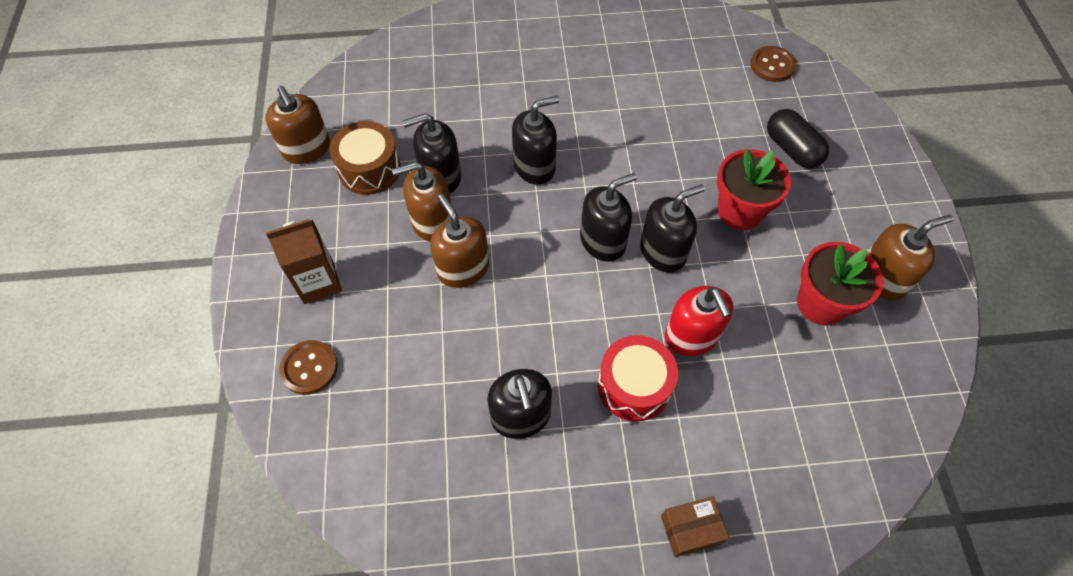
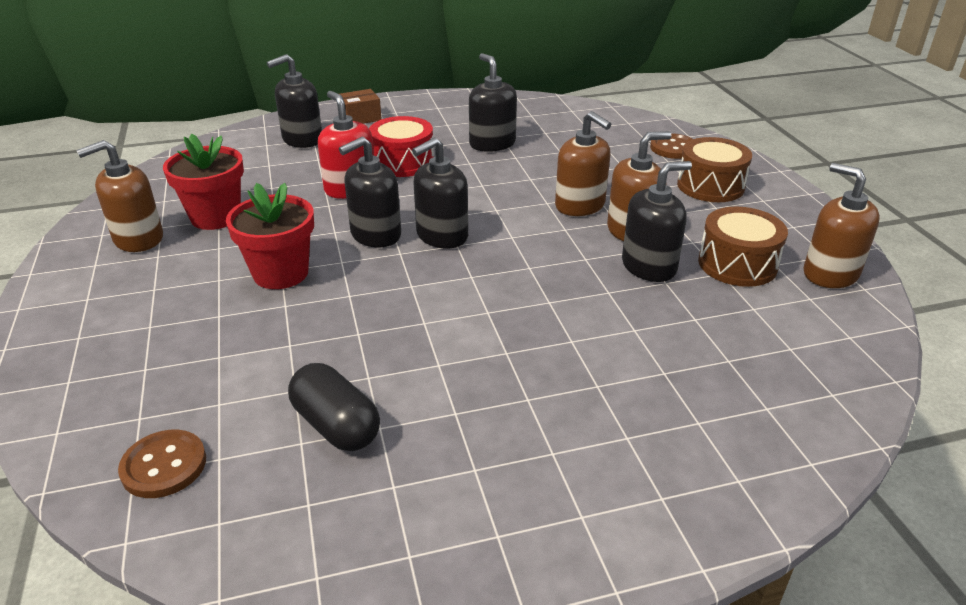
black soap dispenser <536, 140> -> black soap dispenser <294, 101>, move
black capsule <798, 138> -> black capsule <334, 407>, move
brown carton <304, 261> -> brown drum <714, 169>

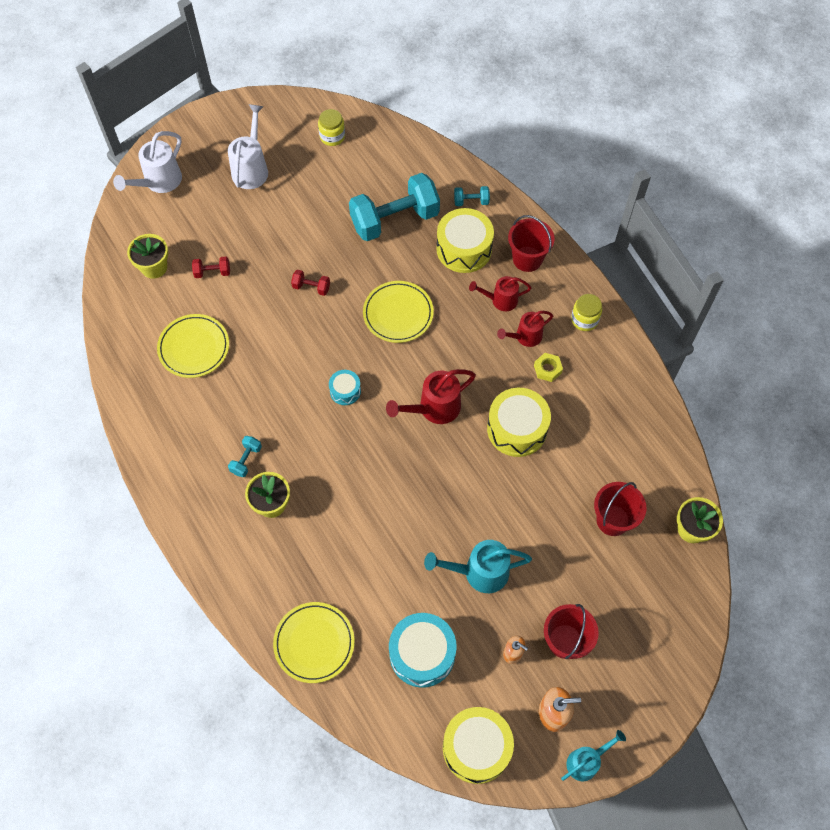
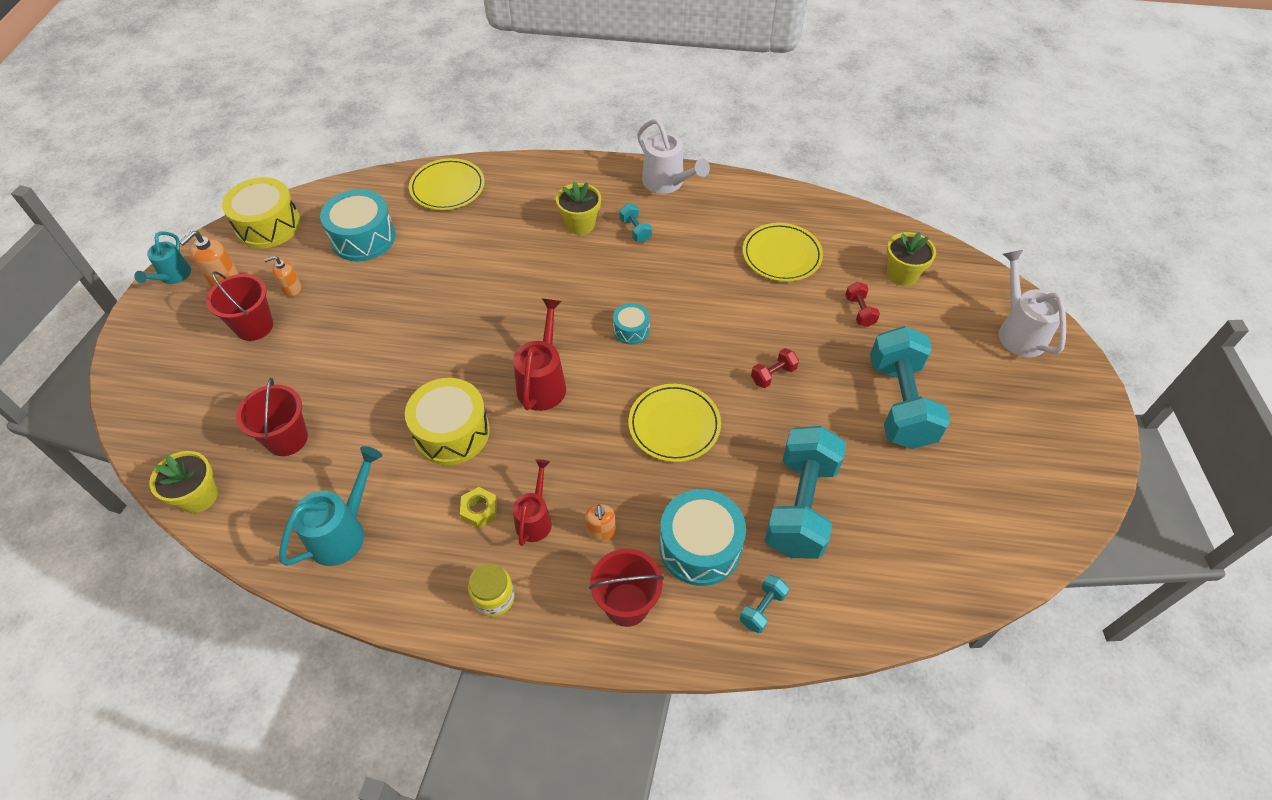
yellow jar <331, 127> -> none
none -> turquoise dumbbell <910, 387>
white watering can <248, 146> -> white watering can <673, 156>, move
turquoise watering can <478, 566> -> turquoise watering can <331, 506>, move
red watering can <500, 293> -> orange soap dispenser <600, 522>
yellow drum <465, 240> -> turquoise drum <703, 537>
red dumbbell <211, 267> -> red dumbbell <862, 304>, 45 degrees counterclockwise

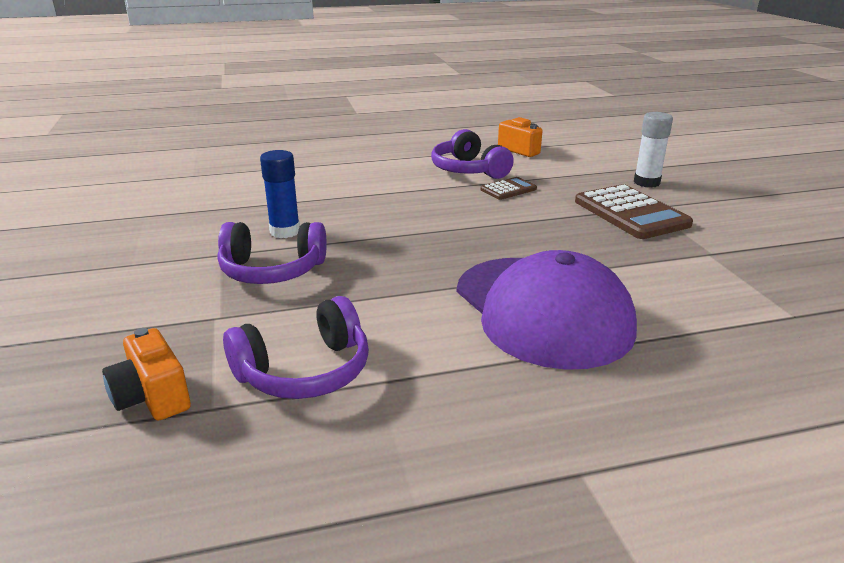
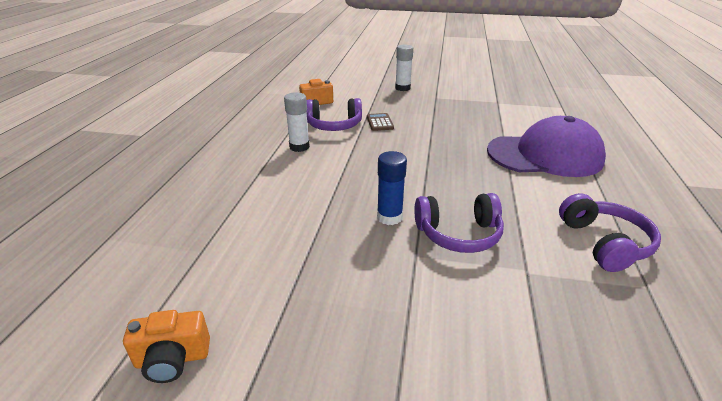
brown calculator <634, 211> -> none
none -> white glue stick <297, 122>
orange camera <146, 374> -> orange camera <166, 346>, move
purple headphones <272, 253> -> purple headphones <459, 223>, 60 degrees clockwise

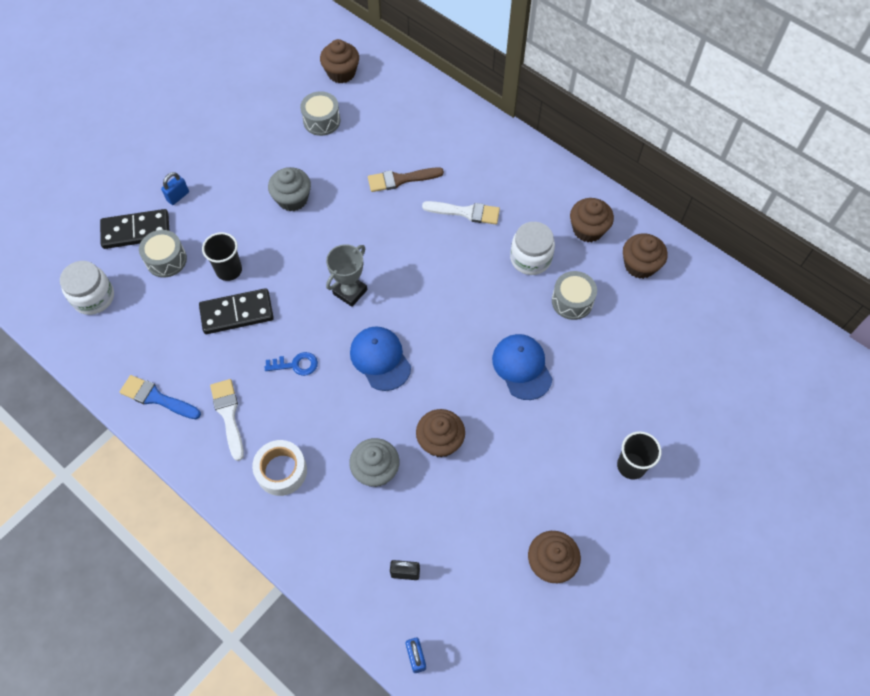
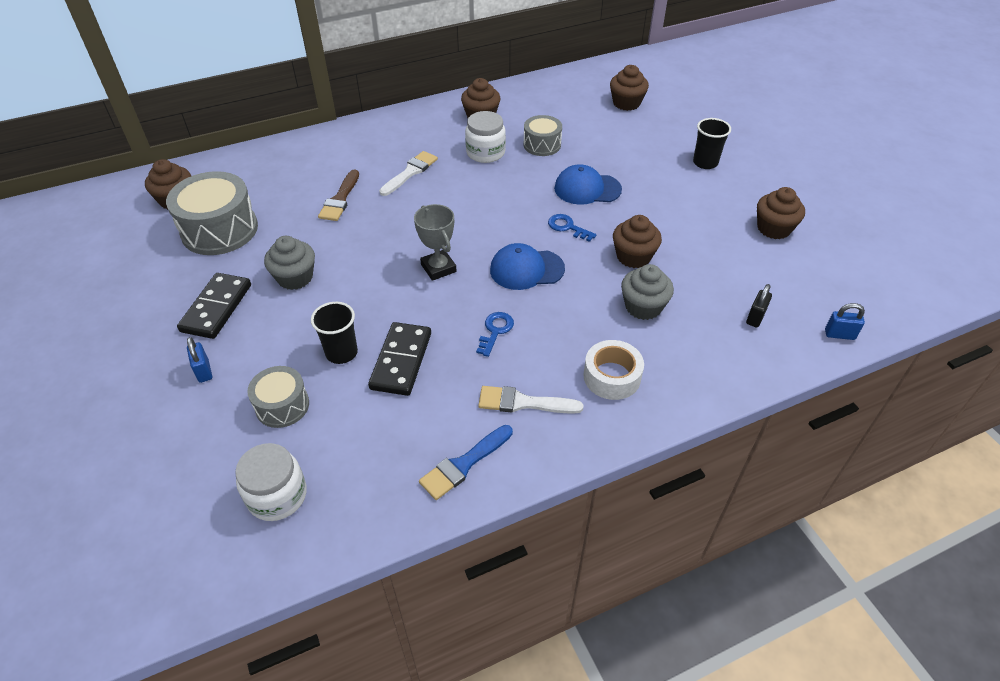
none -> blue key <572, 228>
black domino <134, 229> -> black domino <214, 306>, move
brown cupcake <645, 256> -> brown cupcake <629, 88>, move
grey drum <320, 113> -> grey drum <212, 213>, x1.75

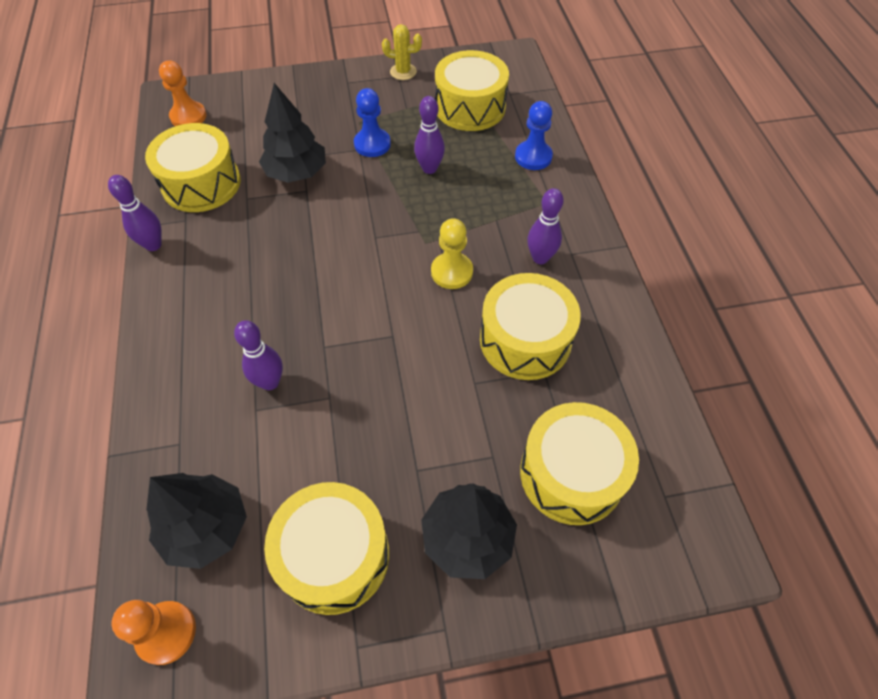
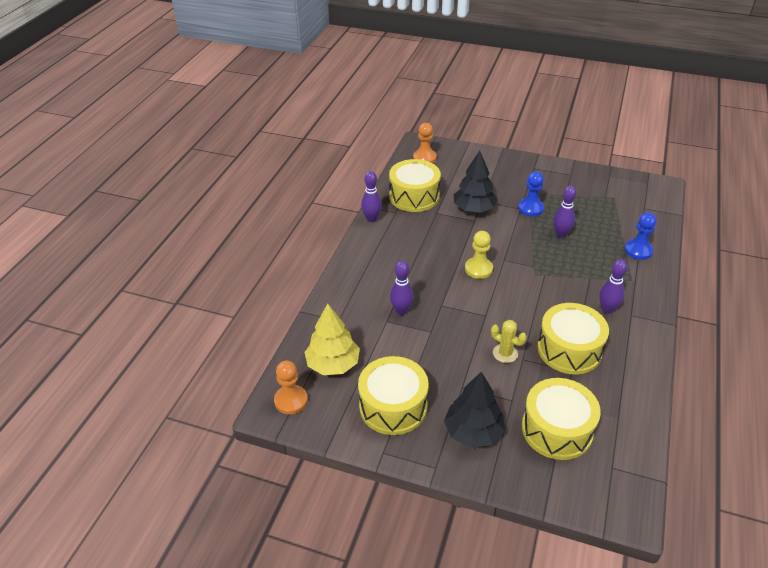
yellow drum <472, 90> -> none
yellow cactus <402, 52> -> yellow cactus <509, 341>, move
yellow pawn <452, 253> -> yellow pawn <479, 255>, move
black tree <196, 521> -> yellow tree <332, 339>

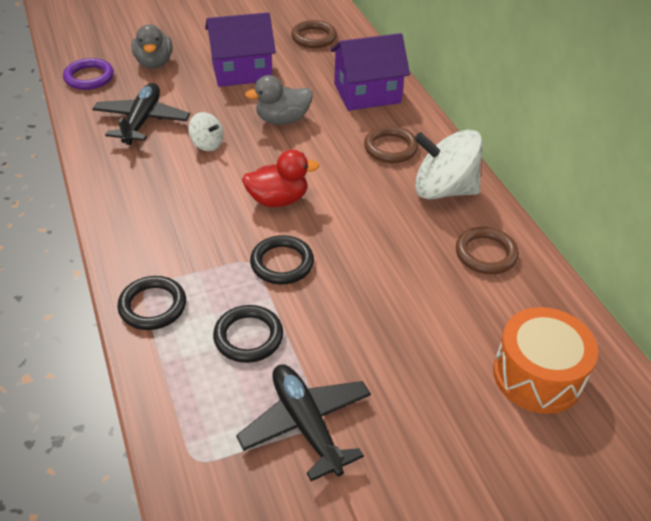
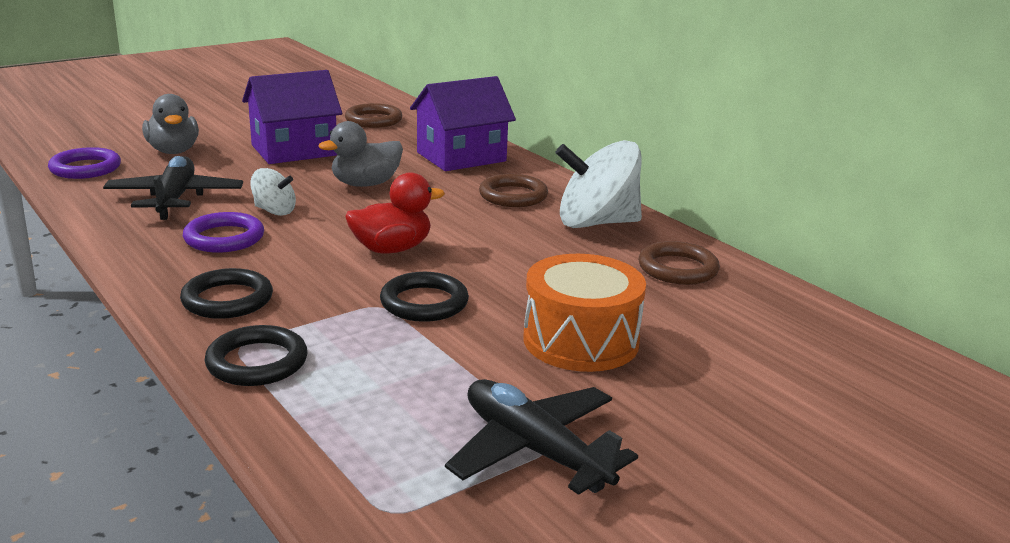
none -> purple ring <223, 232>
black ring <248, 334> -> black ring <226, 293>, move
orange drum <545, 360> -> orange drum <584, 313>, move

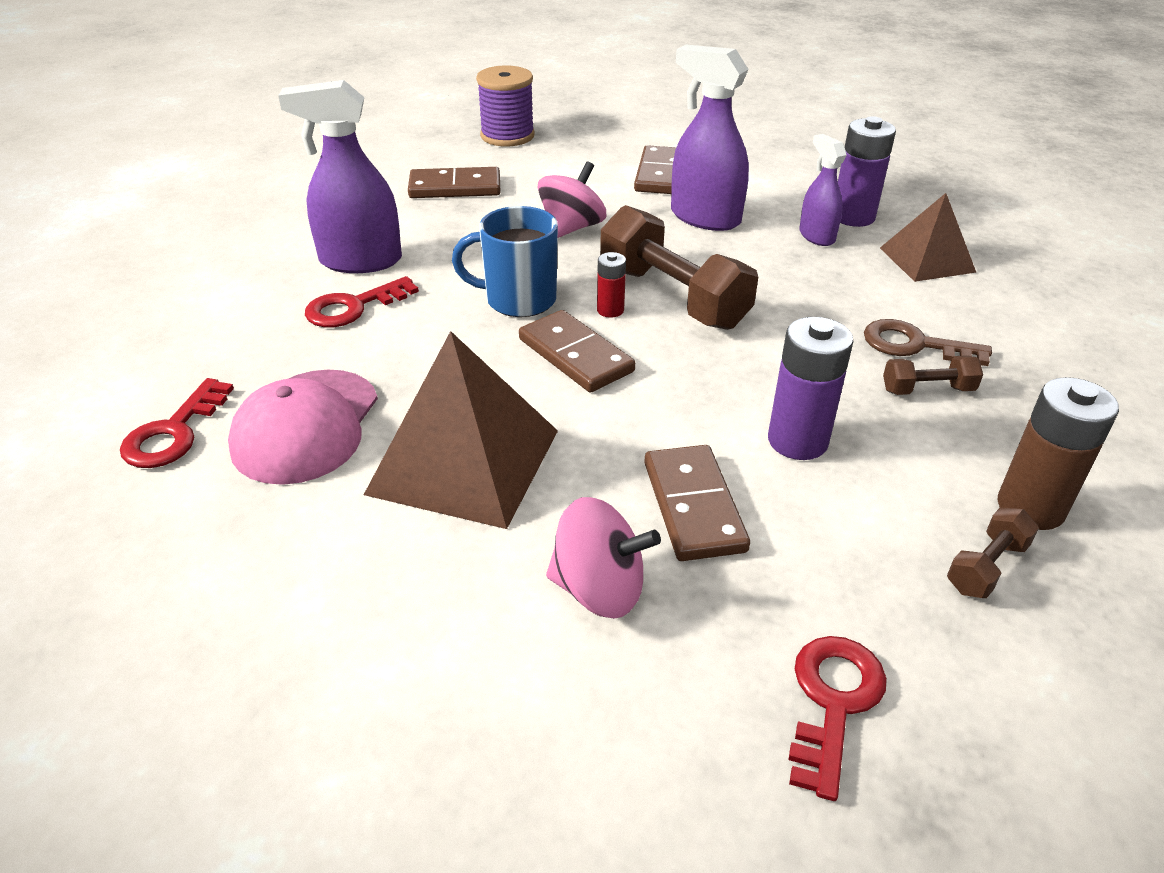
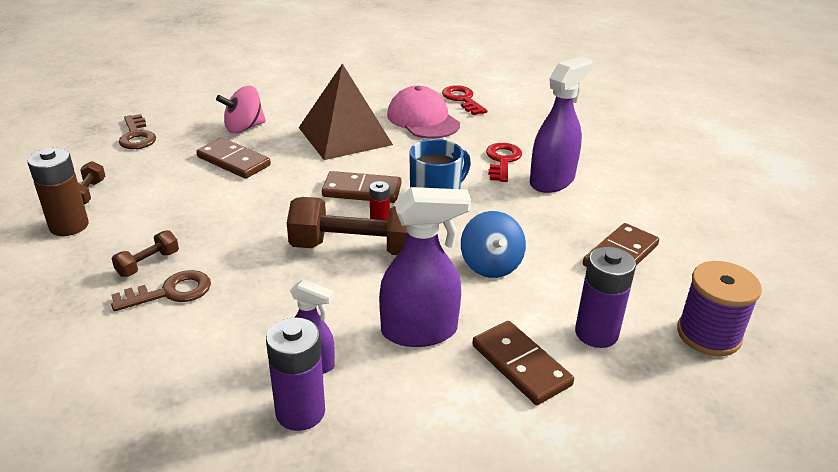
brown pyramid <928, 237> -> none
purple battery <811, 388> -> purple battery <605, 297>, move
pink spinning top <572, 199> -> blue spinning top <493, 244>
red key <837, 718> -> brown key <137, 131>

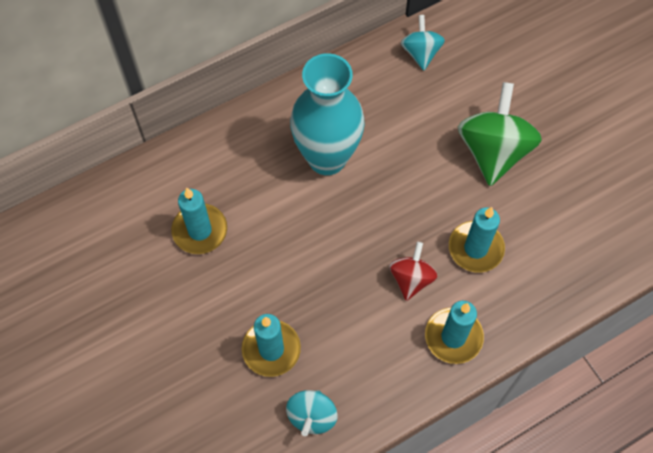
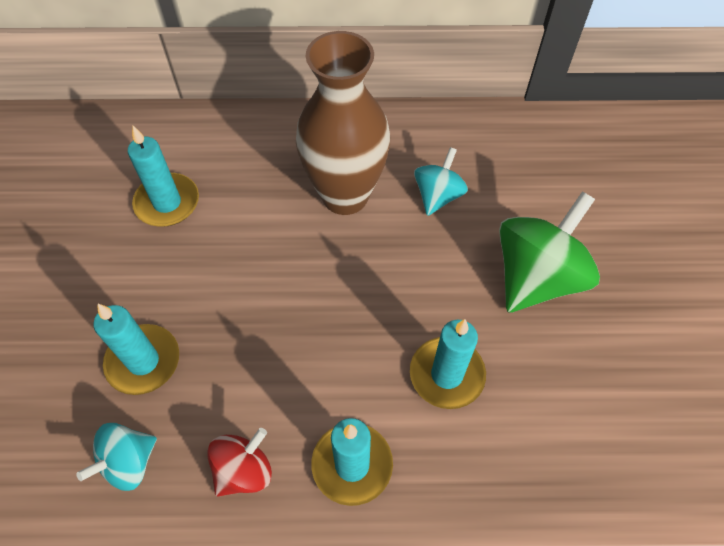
red spinning top <413, 271> -> red spinning top <239, 462>, move
turquoise spinning top <423, 43> -> turquoise spinning top <441, 181>, move
turquoise vase <327, 114> -> brown vase <343, 123>

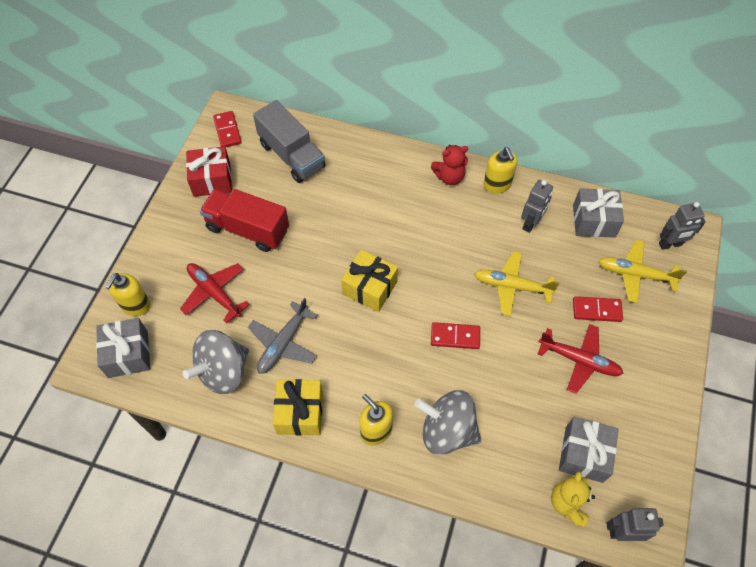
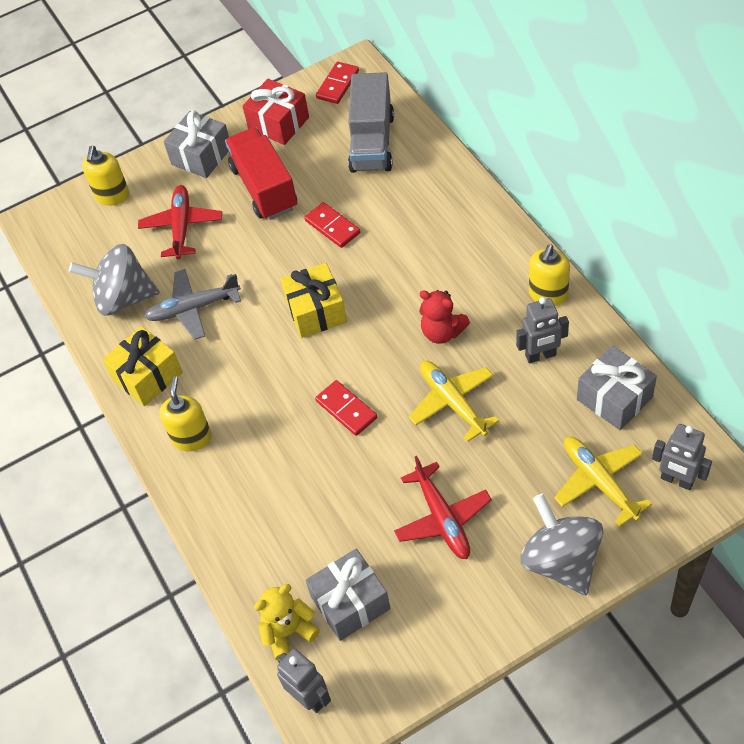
grey gift <123, 348> -> grey gift <196, 144>, move
grey spinning top <447, 422> -> grey spinning top <561, 544>, move
red teddy bear <449, 165> -> red teddy bear <444, 317>, move
red domino <598, 309> -> red domino <332, 225>, move
yellow soap dispenser <127, 294> -> yellow soap dispenser <105, 176>, 60 degrees counterclockwise

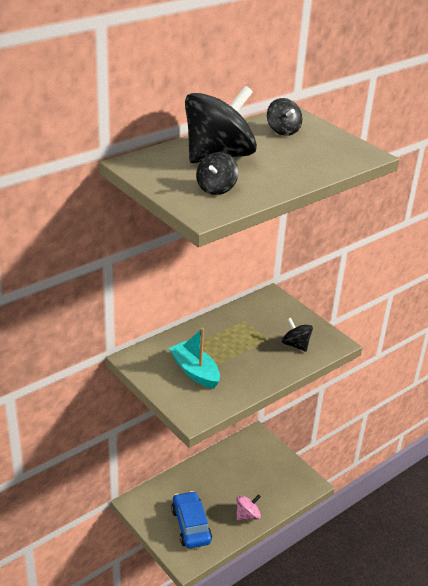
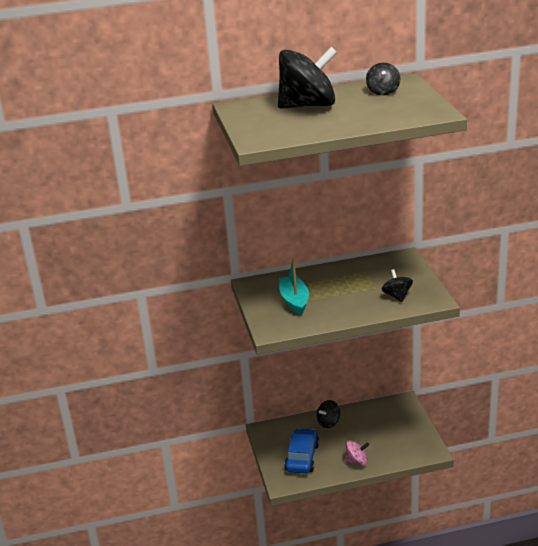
black spinning top <217, 173> -> black spinning top <328, 414>, move

